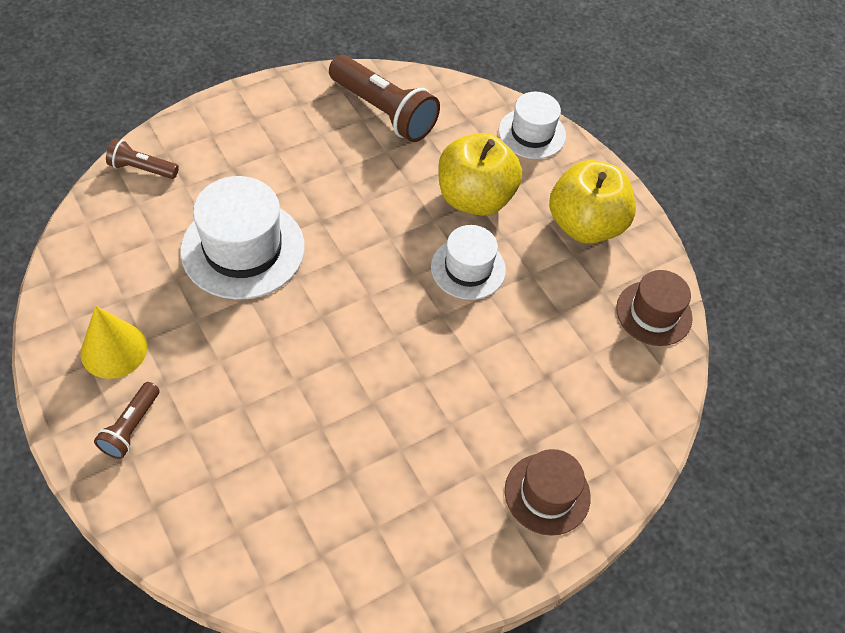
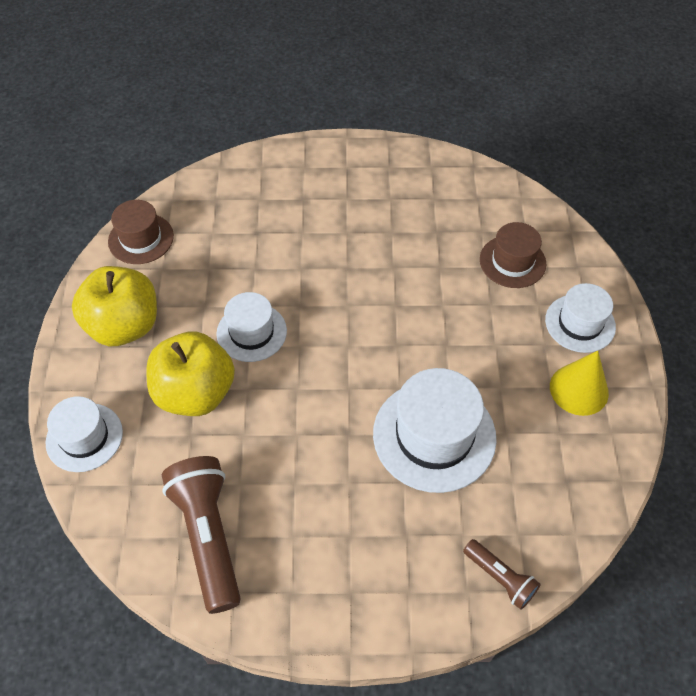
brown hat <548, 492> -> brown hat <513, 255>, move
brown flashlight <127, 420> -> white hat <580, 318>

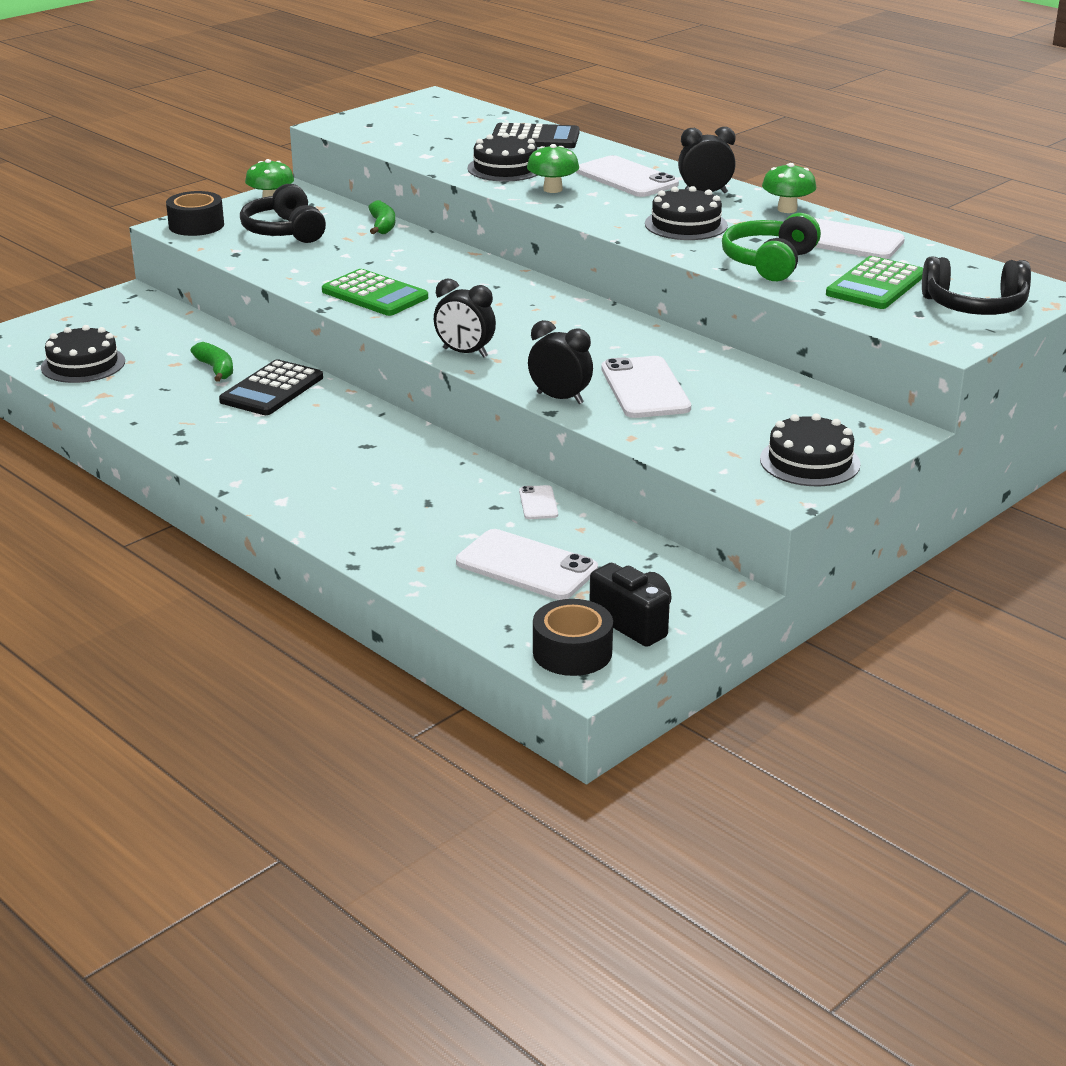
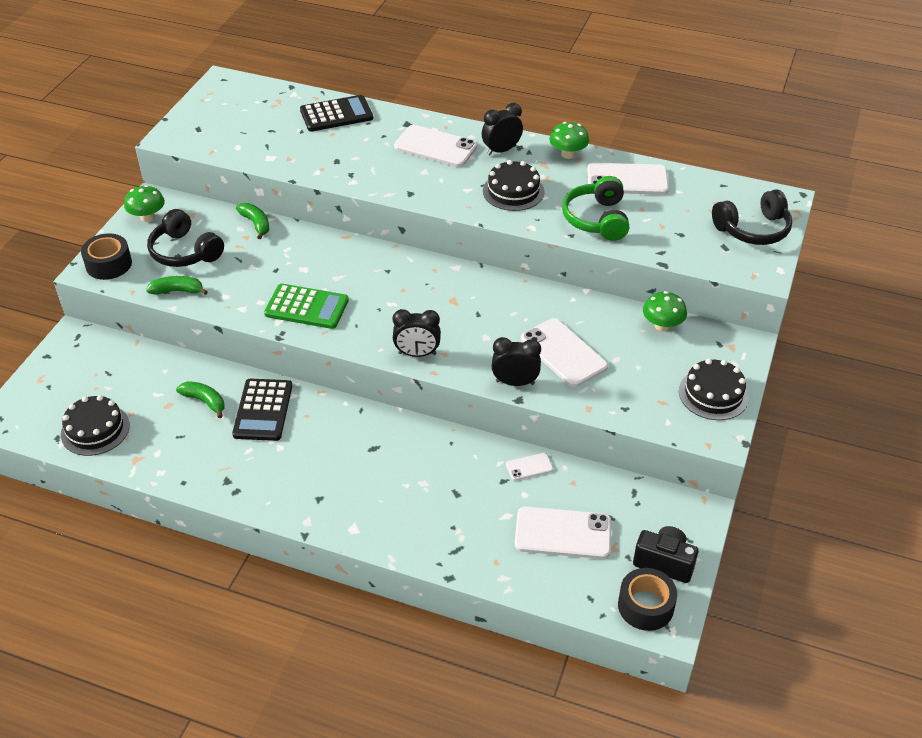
black cake <502, 157> -> none
green calculator <874, 282> -> none
none -> green banana <177, 285>
green mushroom <553, 168> -> green mushroom <665, 311>, move
white phone <538, 502> -> white phone <529, 466>, 75 degrees counterclockwise

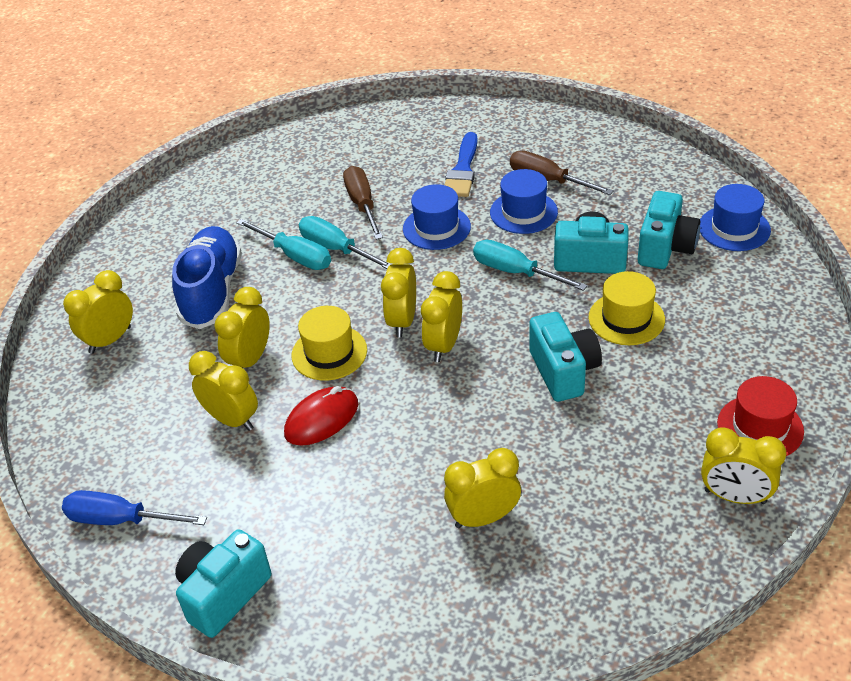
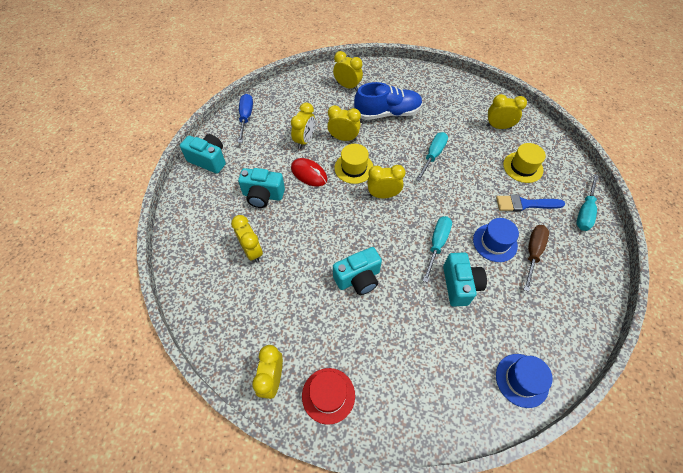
brown screwdriver <363, 203> -> none
blue hat <437, 217> -> none
turquoise screwdriver <283, 244> -> turquoise screwdriver <588, 202>, move
yellow clock <441, 316> -> yellow clock <506, 111>, move
yellow hat <626, 308> -> yellow hat <524, 163>, move
turquoise camera <669, 230> -> turquoise camera <261, 188>, move

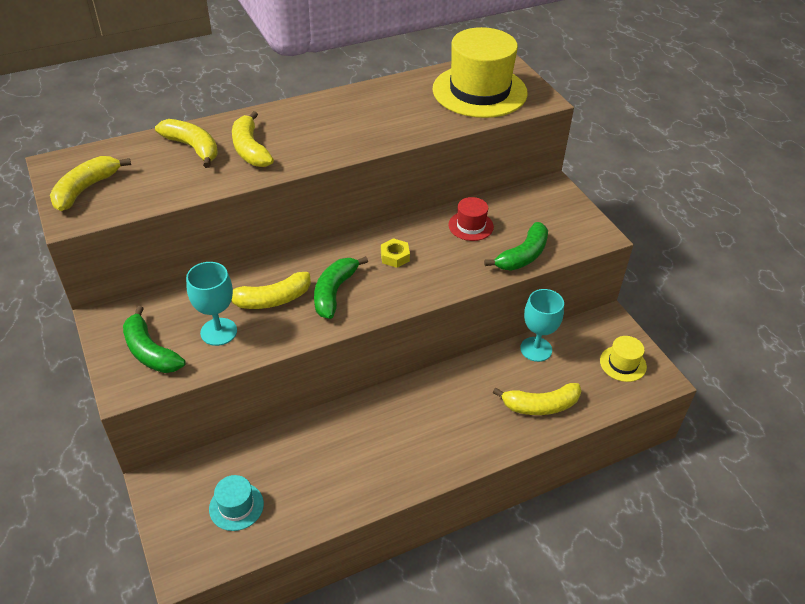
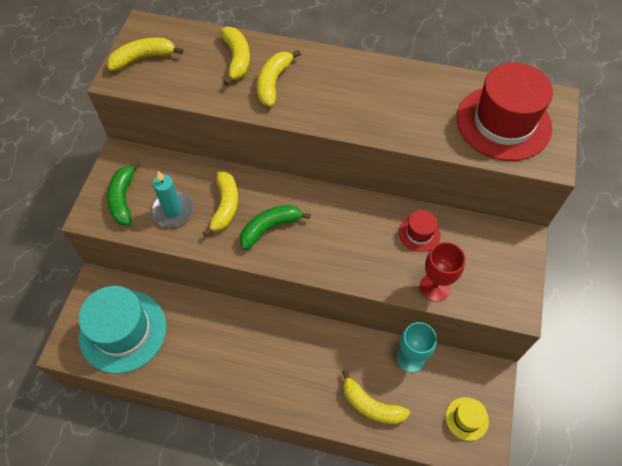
yellow nut <395, 253> -> none
turquoise goblet <211, 304> -> turquoise candle <172, 199>
green banana <516, 246> -> red goblet <442, 272>
yellow hat <480, 72> -> red hat <505, 111>
yellow banana <271, 290> -> yellow banana <220, 204>, 105 degrees counterclockwise
turquoise hat <236, 503> -> turquoise hat <123, 330>, x2.17

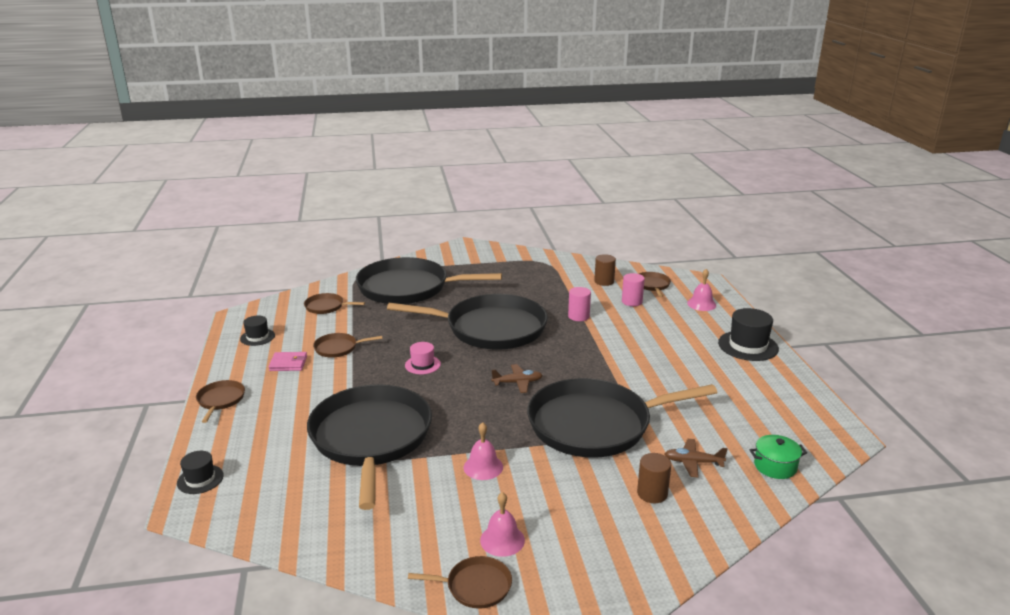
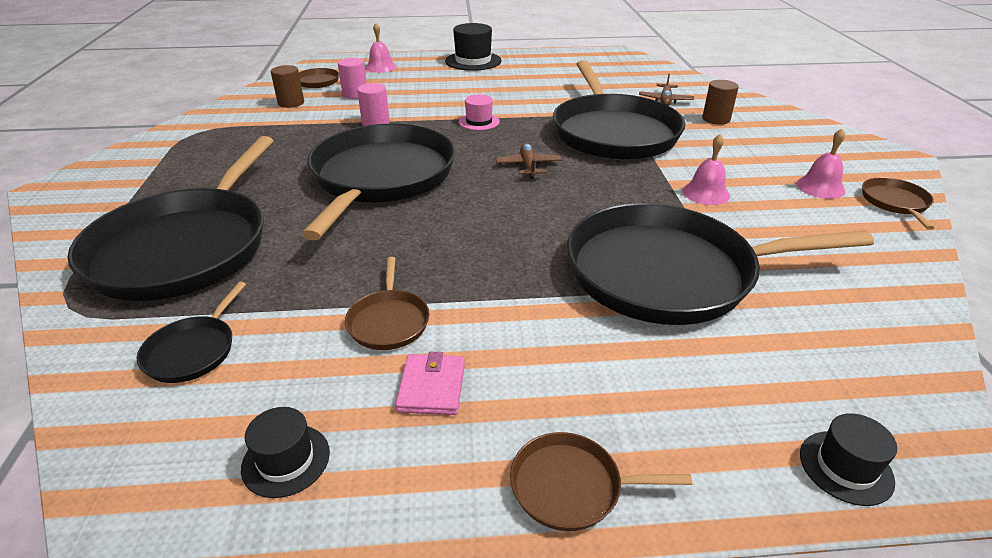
green pot <778, 457> -> none
pink hat <423, 358> -> pink hat <479, 112>, move
brown pan <334, 303> -> black pan <191, 332>

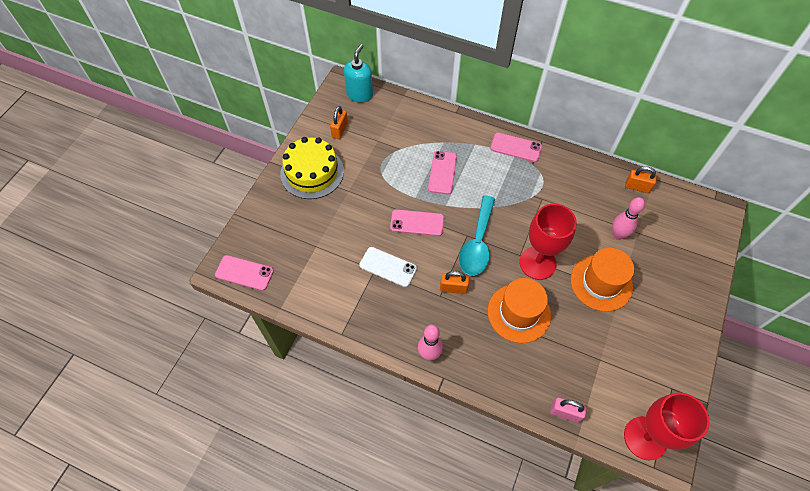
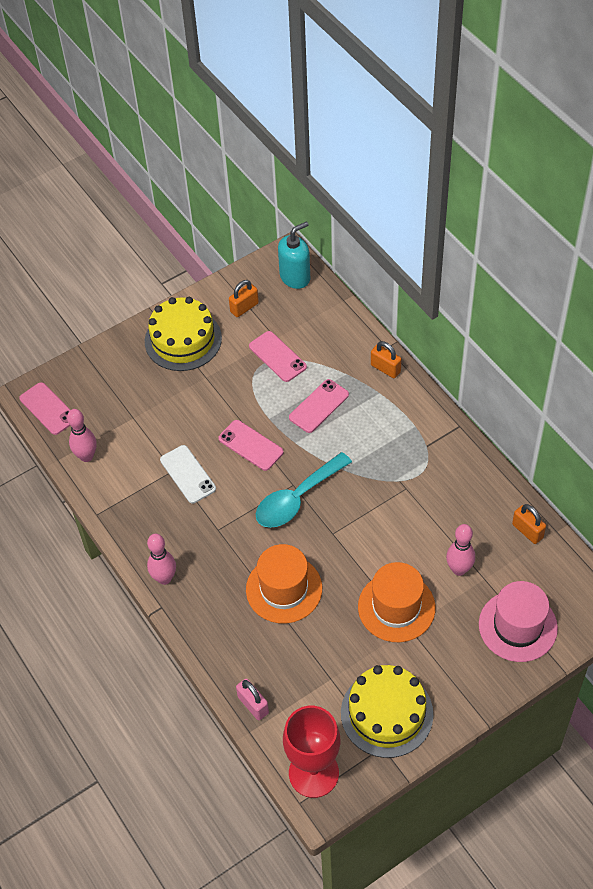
red goblet <548, 241> -> none
none -> pink bowling pin <82, 435>
none -> yellow cake <387, 711>
none -> pink hat <518, 621>
orange padlock <454, 282> -> orange padlock <386, 359>, move
pink phone <516, 147> -> pink phone <278, 356>, move

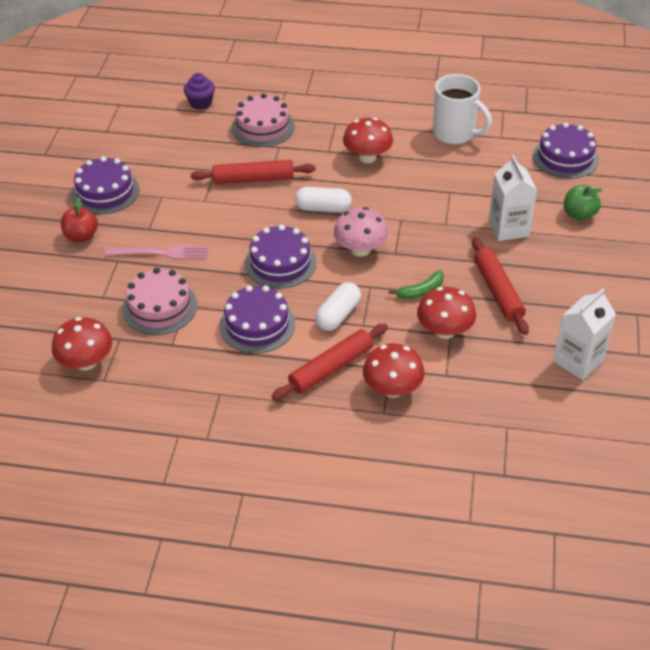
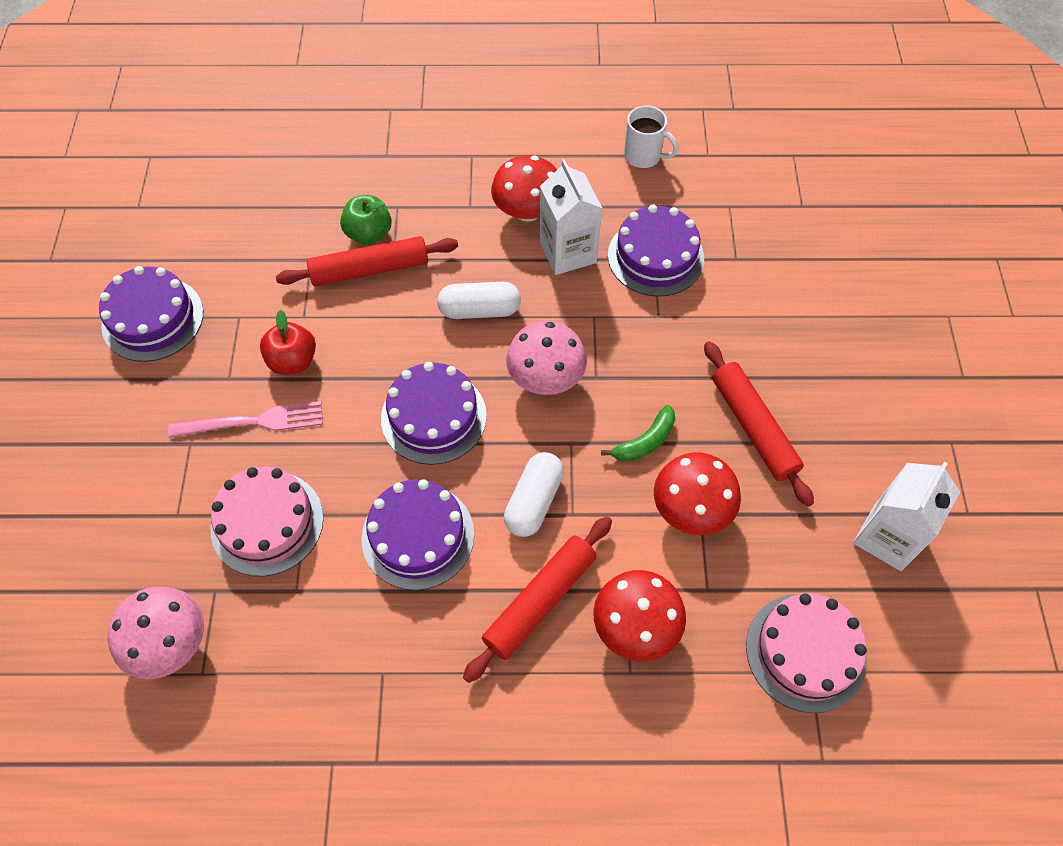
purple cupcake <199, 91> -> none
red apple <79, 219> -> red apple <288, 342>, move
pink cake <263, 120> -> pink cake <806, 653>, move
white carton <513, 198> -> white carton <571, 217>, move
purple cake <566, 150> -> purple cake <656, 250>, move
green apple <583, 203> -> green apple <366, 220>, move
red mushroom <82, 344> -> pink mushroom <155, 632>
white mug <462, 109> -> white mug <651, 136>, x0.62

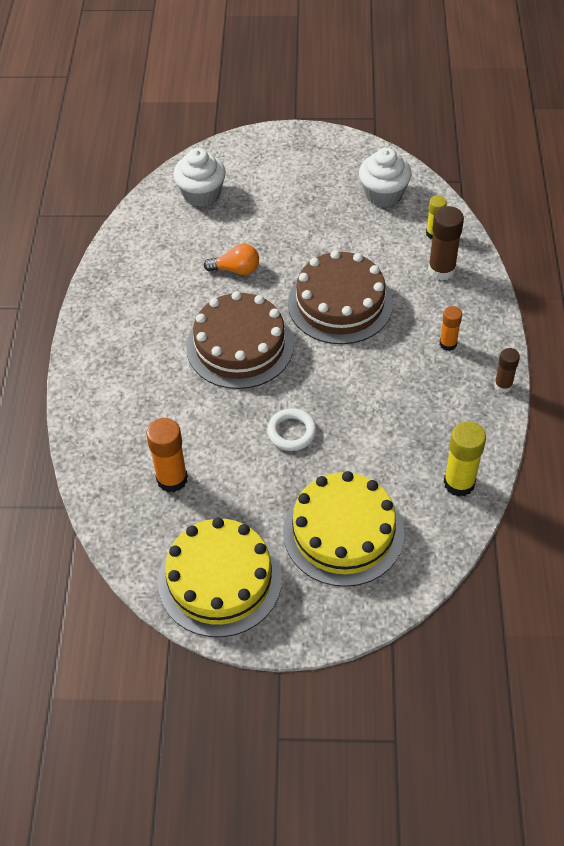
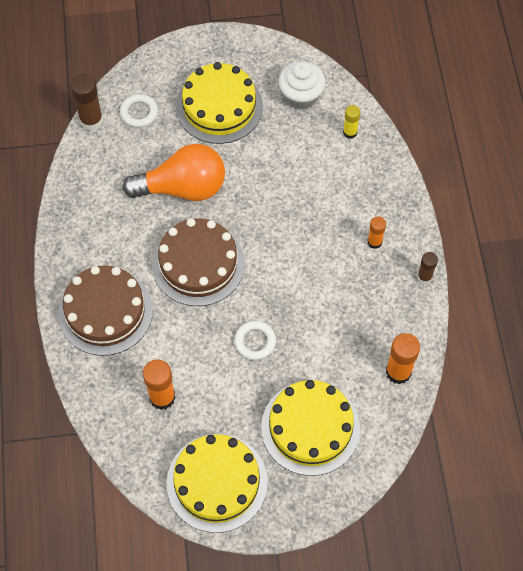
none -> yellow cake <219, 103>
brown cake <340, 297> -> brown cake <105, 311>, move
brown glue stick <446, 243> -> brown glue stick <87, 102>, move
white cupcake <199, 177> -> white ring <139, 110>
yellow glue stick <465, 459> -> orange glue stick <403, 358>
orange light bulb <231, 259> -> orange light bulb <174, 172>, x2.07

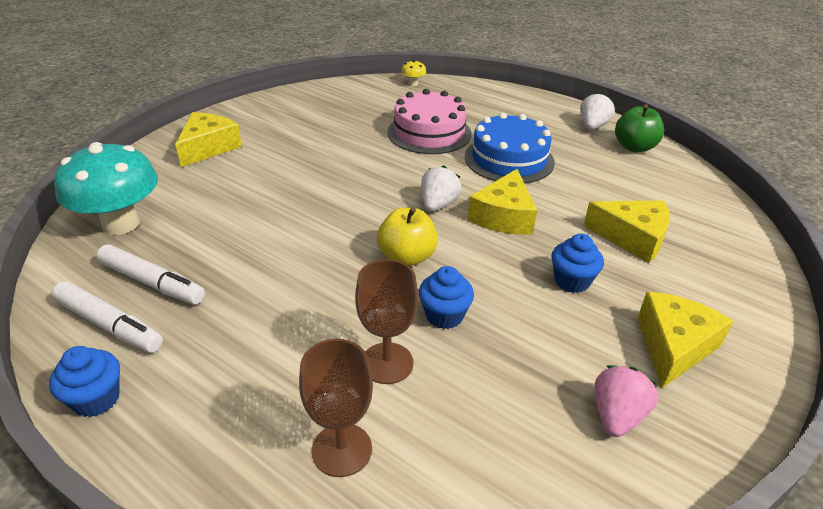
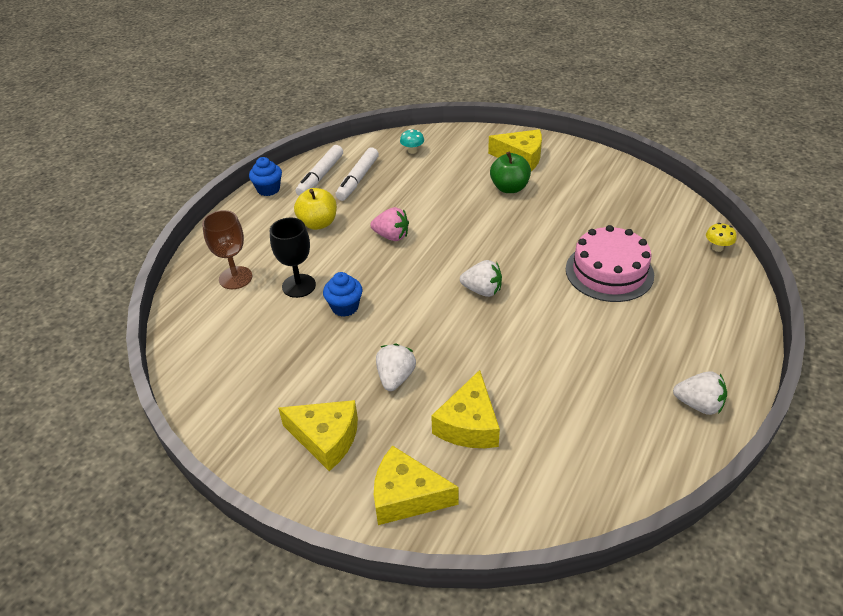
blue cake <510, 148> -> none
yellow apple <407, 236> -> yellow apple <315, 209>, move
yellow cheese <502, 201> -> yellow cheese <416, 485>, move
pink strawberry <626, 401> -> pink strawberry <389, 224>, move
green apple <639, 128> -> green apple <510, 172>, move
blue cupcake <577, 263> -> white strawberry <396, 367>
brown goblet <386, 321> -> black goblet <293, 257>
turquoise mushroom <106, 188> -> turquoise mushroom <412, 141>, x0.40

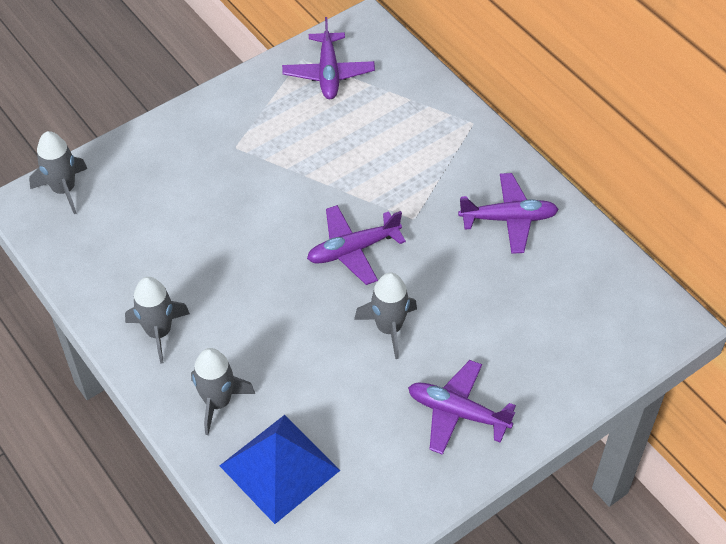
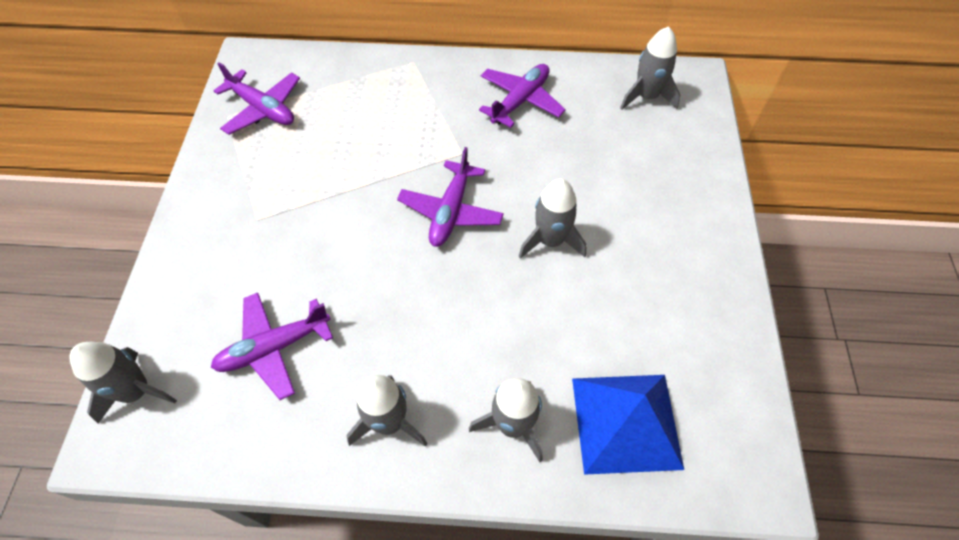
none -> grey rocket <650, 68>
purple plane <462, 407> -> purple plane <272, 346>, move

